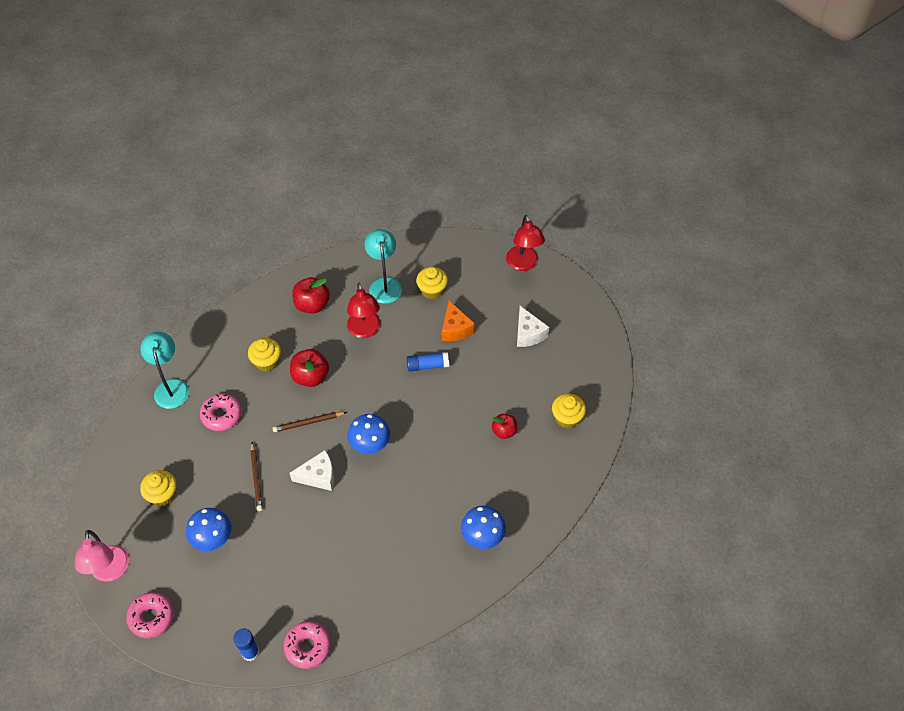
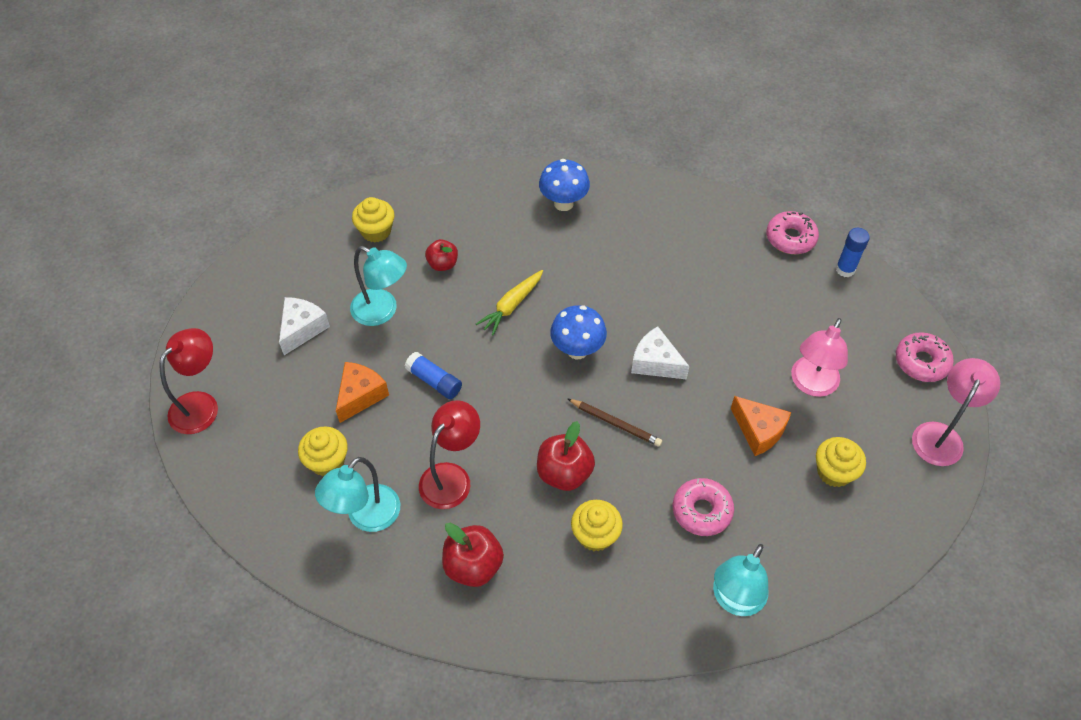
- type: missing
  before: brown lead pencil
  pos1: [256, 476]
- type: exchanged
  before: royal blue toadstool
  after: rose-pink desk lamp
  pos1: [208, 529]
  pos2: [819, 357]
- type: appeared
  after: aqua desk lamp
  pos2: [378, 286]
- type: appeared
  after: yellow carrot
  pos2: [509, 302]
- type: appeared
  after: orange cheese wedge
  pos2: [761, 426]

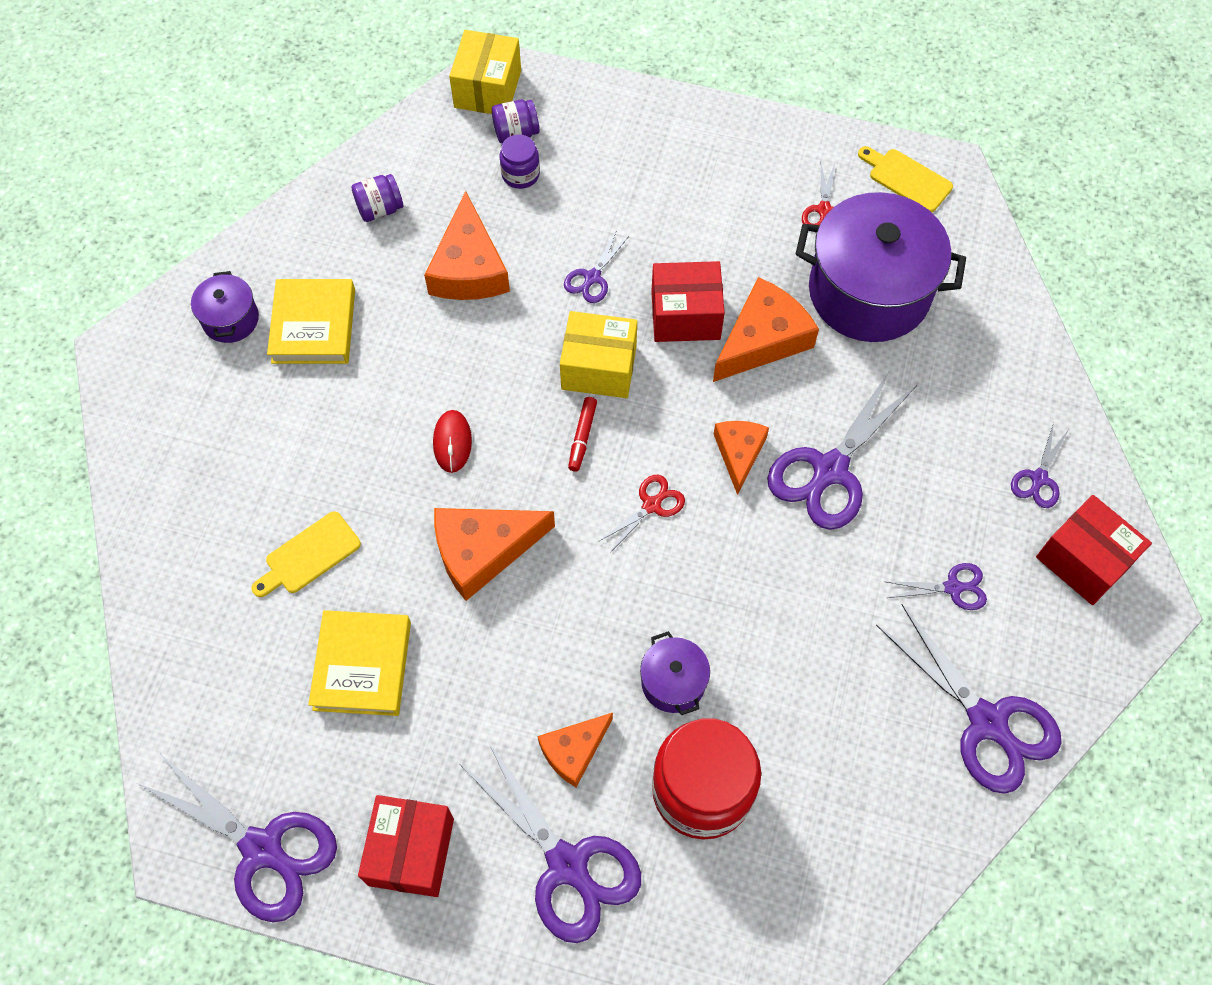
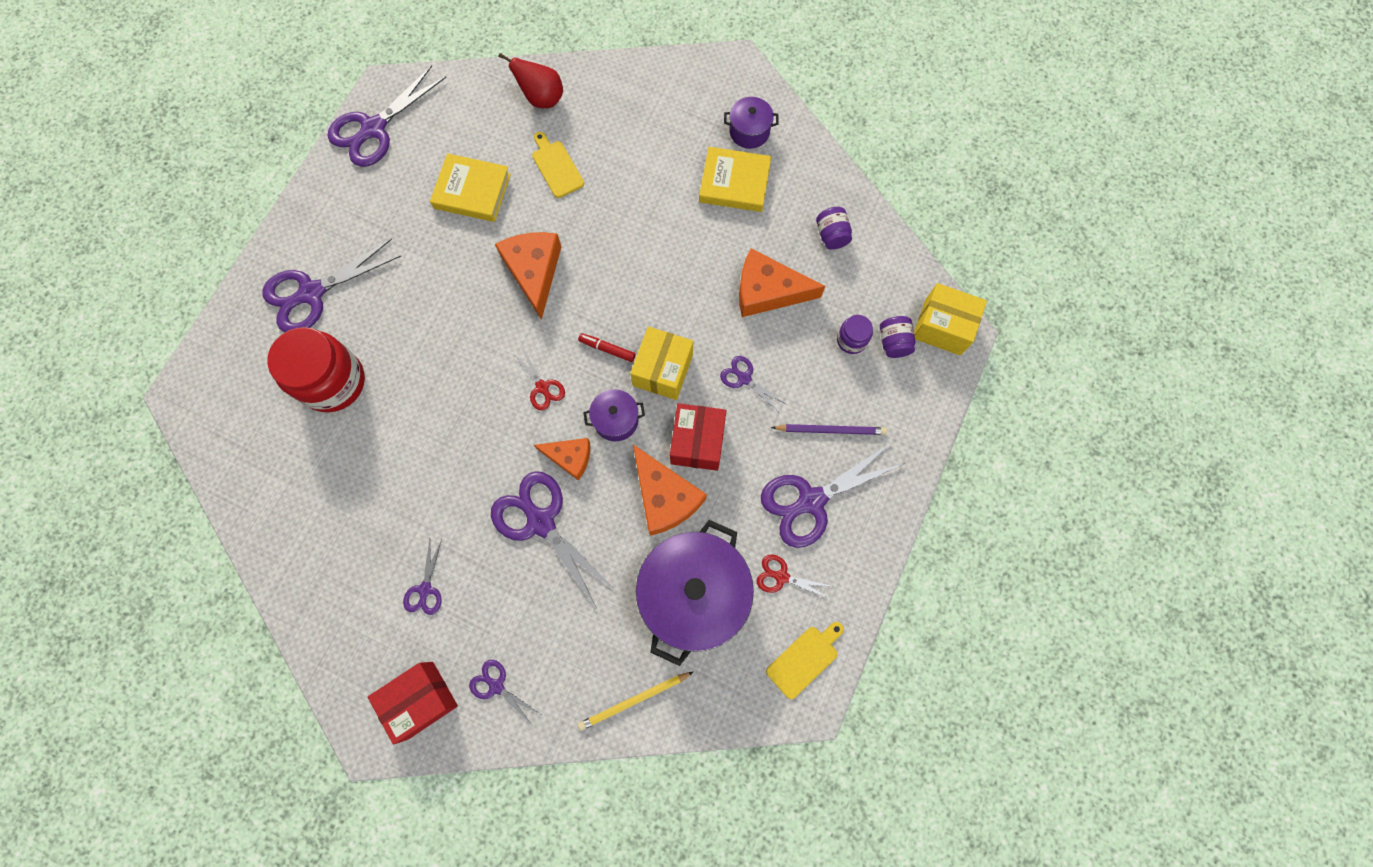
- type: missing
  before: crimson mouse
  pos1: [452, 441]
- type: relocated
  before: royal purple shears
  pos1: [969, 699]
  pos2: [833, 496]
- type: relocated
  before: royal purple stockpot
  pos1: [675, 673]
  pos2: [614, 415]
- type: missing
  before: orange cheese wedge
  pos1: [575, 750]
- type: missing
  before: crimson box
  pos1: [406, 846]
- type: appeared
  after: crimson pear
  pos2: [530, 80]
- type: appeared
  after: royal purple lead pencil
  pos2: [829, 429]
- type: appeared
  after: yellow lead pencil
  pos2: [635, 701]

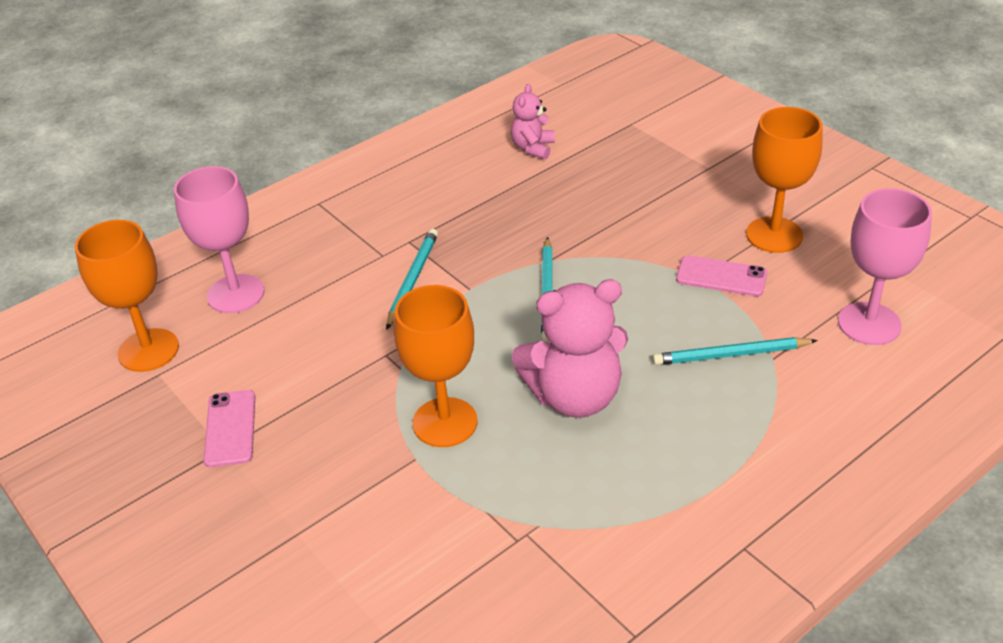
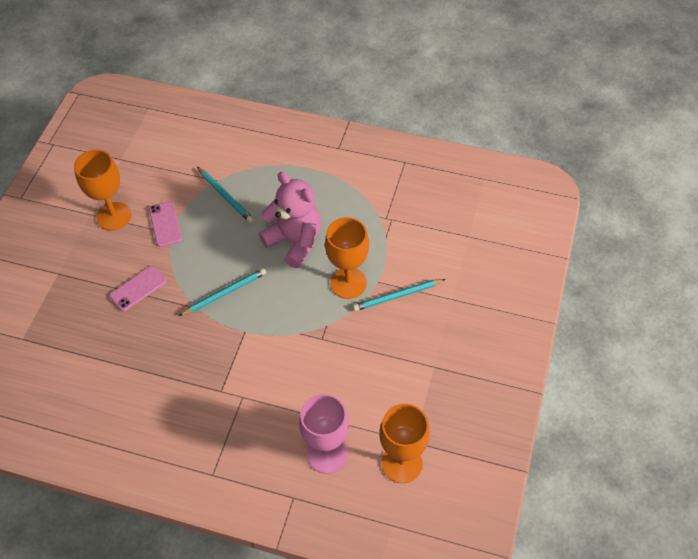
- type: missing
  before: rose-pink teddy bear
  pos1: [533, 121]
- type: missing
  before: rose-pink chalice
  pos1: [885, 266]
- type: relocated
  before: aqua lead pencil
  pos1: [412, 279]
  pos2: [399, 295]
- type: relocated
  before: rose-pink smartphone
  pos1: [229, 428]
  pos2: [137, 289]

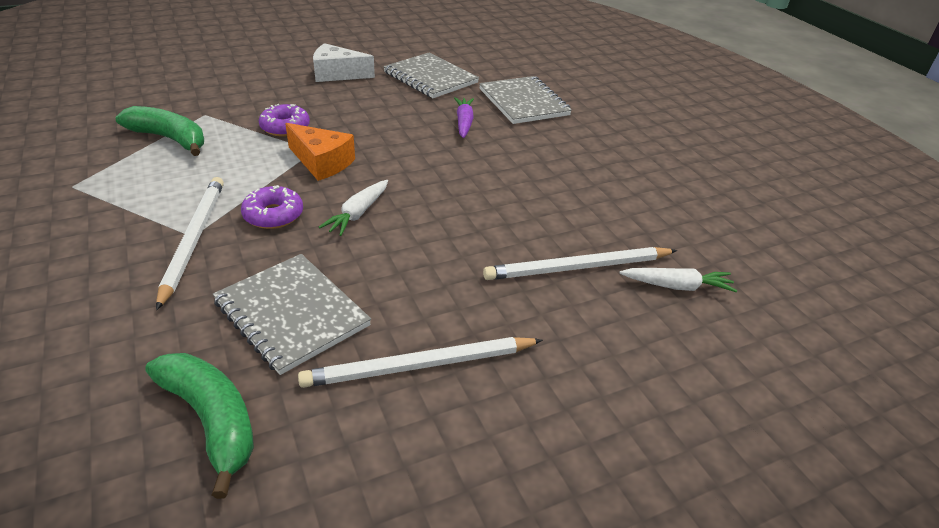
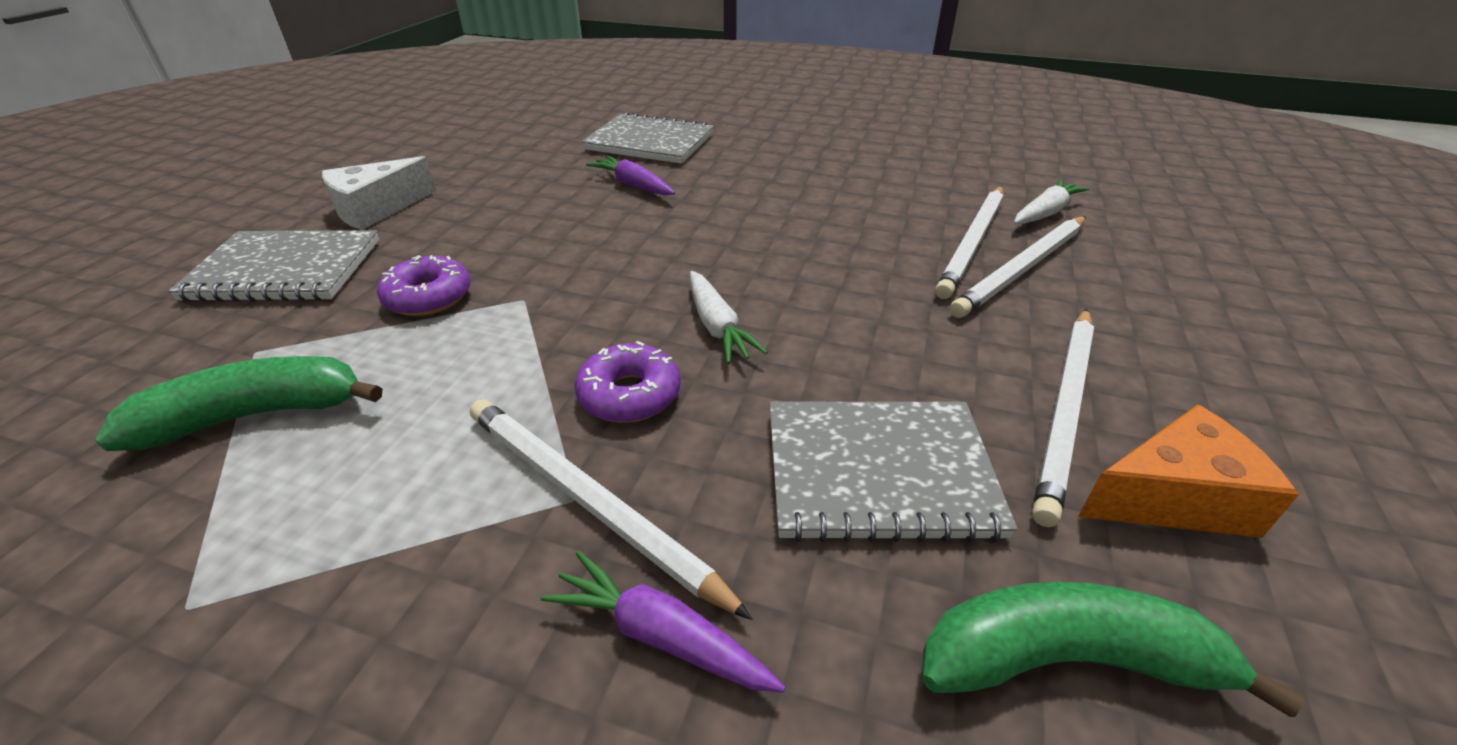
- type: relocated
  before: gray notebook
  pos1: [431, 75]
  pos2: [273, 265]
- type: relocated
  before: orange cheese wedge
  pos1: [320, 152]
  pos2: [1188, 471]
- type: appeared
  after: pure white lead pencil
  pos2: [1018, 267]
- type: appeared
  after: royal purple carrot
  pos2: [663, 622]

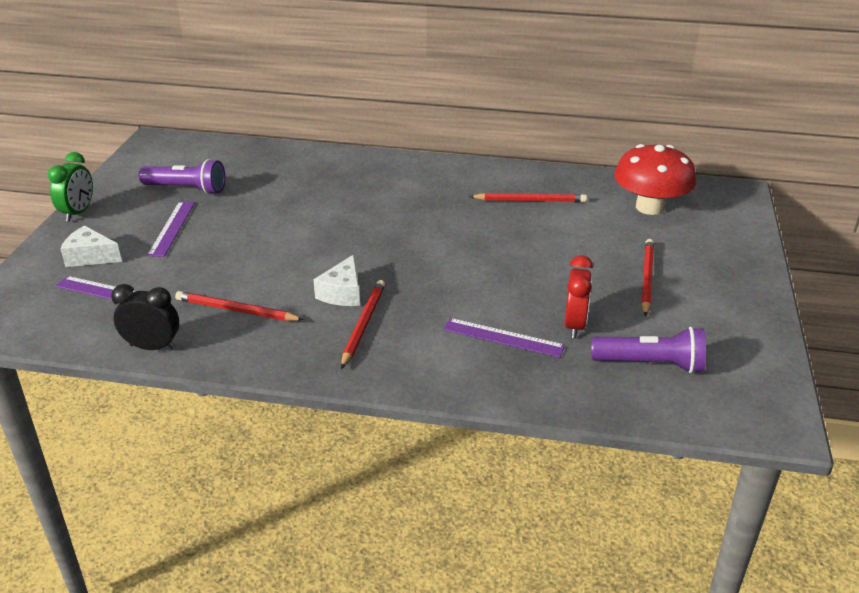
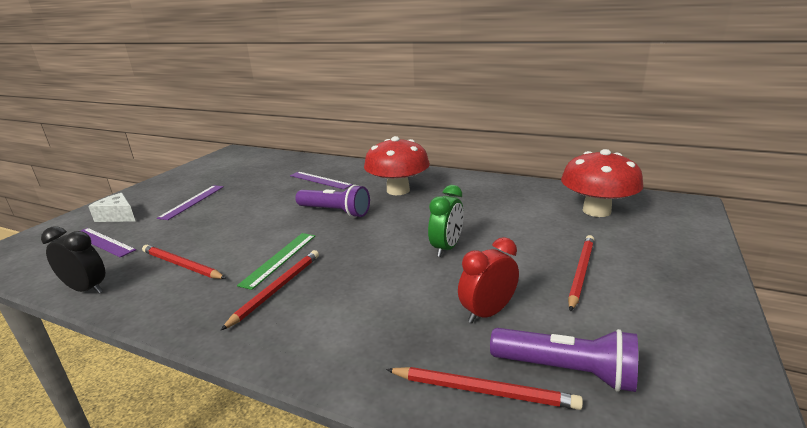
- type: relocated
  before: leaf-green bedside clock
  pos1: [70, 187]
  pos2: [446, 221]
- type: relocated
  before: royal purple pocket torch
  pos1: [182, 177]
  pos2: [332, 201]
- type: relocated
  before: crimson lead pencil
  pos1: [528, 197]
  pos2: [484, 388]
- type: exchanged
  before: pure white cheese wedge
  after: leaf-green straightedge
  pos1: [336, 280]
  pos2: [276, 261]
- type: spun
  before: crimson bedside clock
  pos1: [578, 296]
  pos2: [488, 280]
  turn: -150
- type: relocated
  before: royal purple straightedge
  pos1: [504, 338]
  pos2: [321, 180]
- type: appeared
  after: crimson toadstool
  pos2: [397, 165]

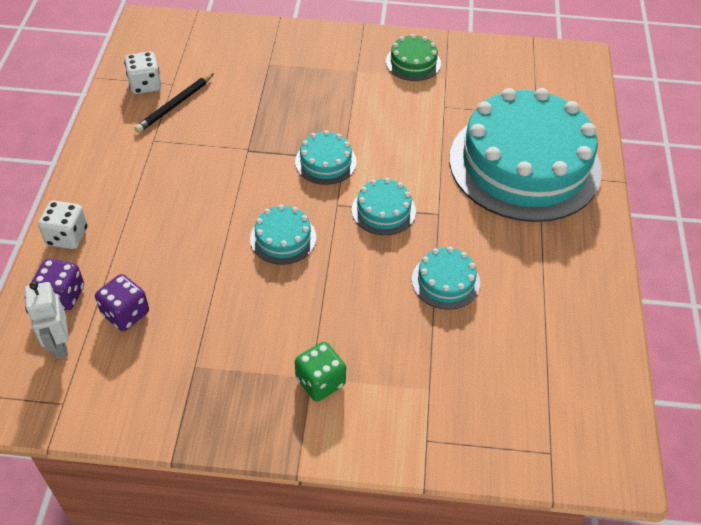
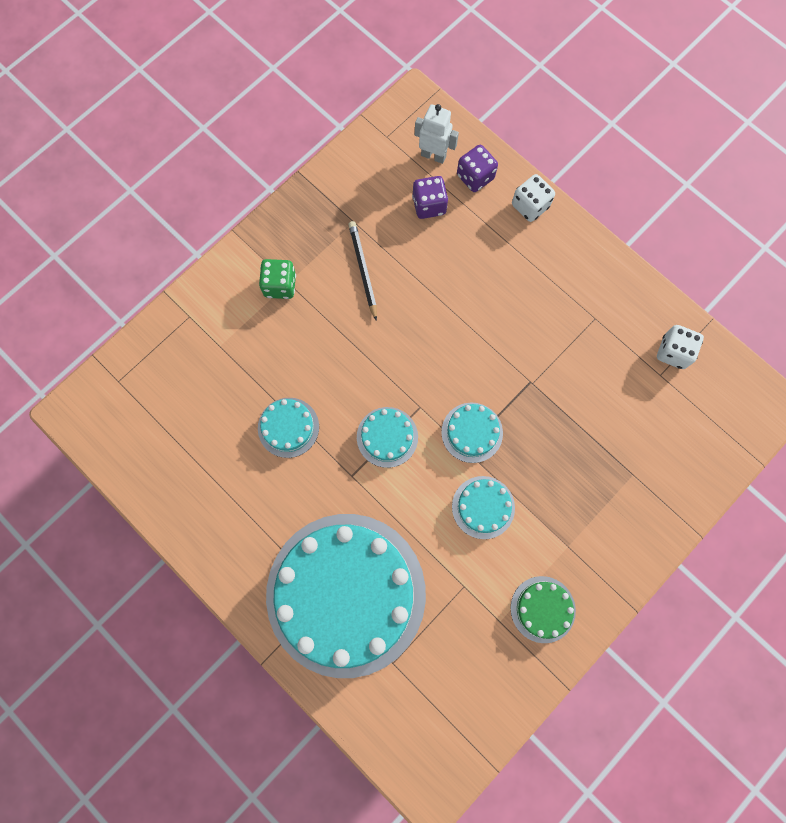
- type: relocated
  before: ebony lead pencil
  pos1: [174, 103]
  pos2: [362, 271]
- type: relocated
  before: aqua cake
  pos1: [283, 235]
  pos2: [483, 507]

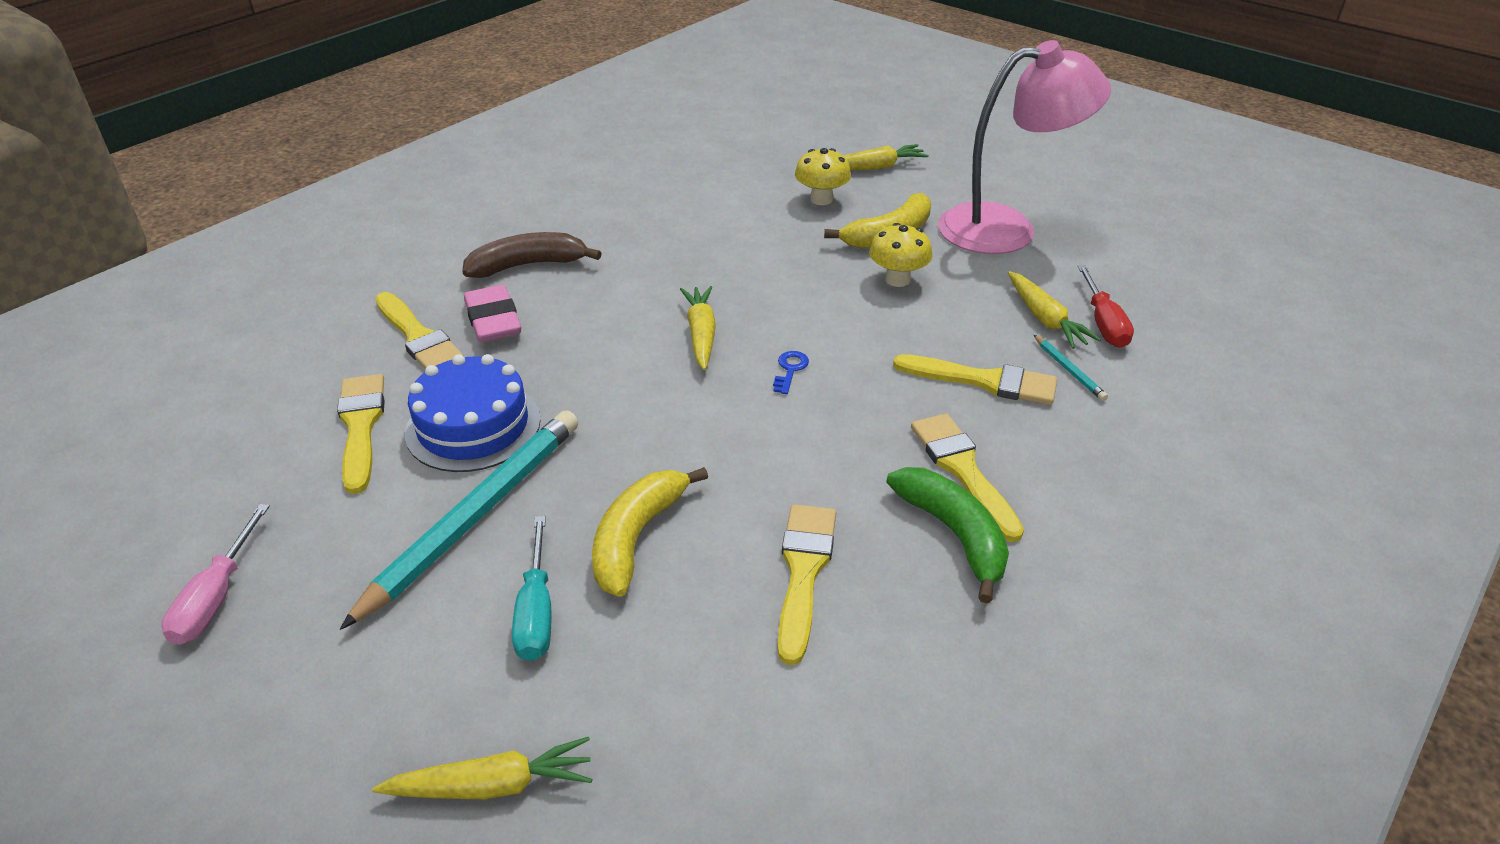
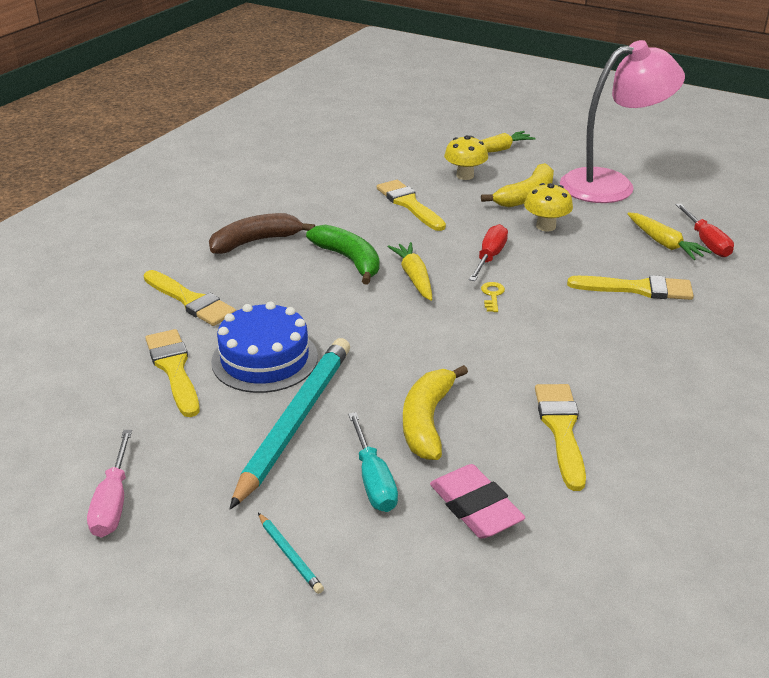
- type: relocated
  before: rose-pink eraser
  pos1: [492, 313]
  pos2: [477, 501]
- type: relocated
  before: aqua lead pencil
  pos1: [1071, 368]
  pos2: [291, 553]
- type: colour
  before: royal blue door key
  after: yellow door key
  pos1: [791, 372]
  pos2: [493, 297]
- type: relocated
  before: yellow paintbrush
  pos1: [967, 477]
  pos2: [411, 205]
- type: relocated
  before: leaf-green toy banana
  pos1: [948, 535]
  pos2: [342, 254]
- type: missing
  before: yellow carrot
  pos1: [482, 768]
- type: appeared
  after: crimson screwdriver
  pos2: [488, 252]

